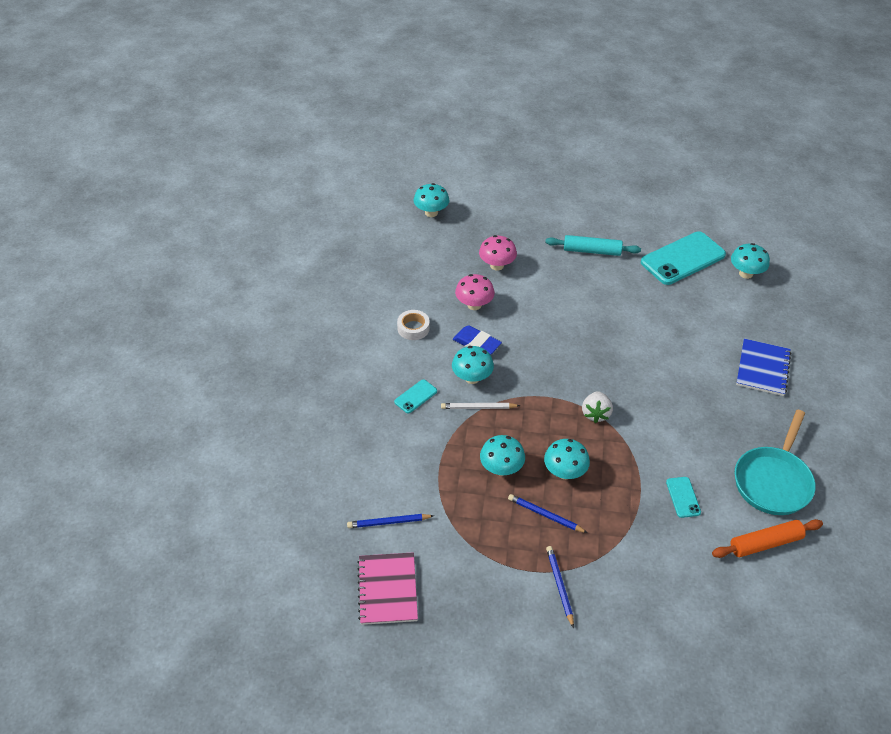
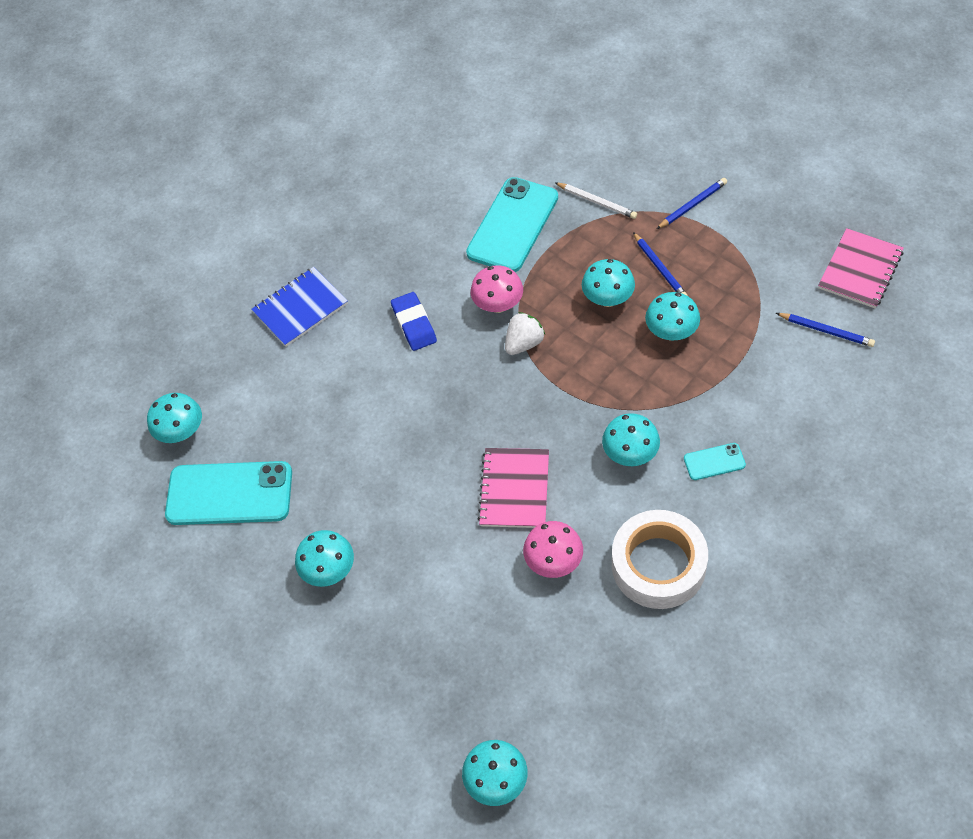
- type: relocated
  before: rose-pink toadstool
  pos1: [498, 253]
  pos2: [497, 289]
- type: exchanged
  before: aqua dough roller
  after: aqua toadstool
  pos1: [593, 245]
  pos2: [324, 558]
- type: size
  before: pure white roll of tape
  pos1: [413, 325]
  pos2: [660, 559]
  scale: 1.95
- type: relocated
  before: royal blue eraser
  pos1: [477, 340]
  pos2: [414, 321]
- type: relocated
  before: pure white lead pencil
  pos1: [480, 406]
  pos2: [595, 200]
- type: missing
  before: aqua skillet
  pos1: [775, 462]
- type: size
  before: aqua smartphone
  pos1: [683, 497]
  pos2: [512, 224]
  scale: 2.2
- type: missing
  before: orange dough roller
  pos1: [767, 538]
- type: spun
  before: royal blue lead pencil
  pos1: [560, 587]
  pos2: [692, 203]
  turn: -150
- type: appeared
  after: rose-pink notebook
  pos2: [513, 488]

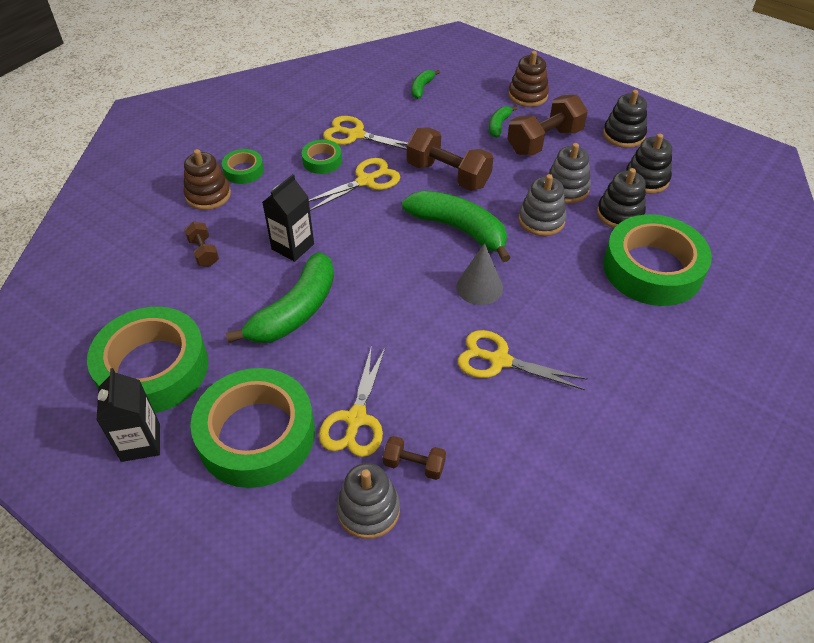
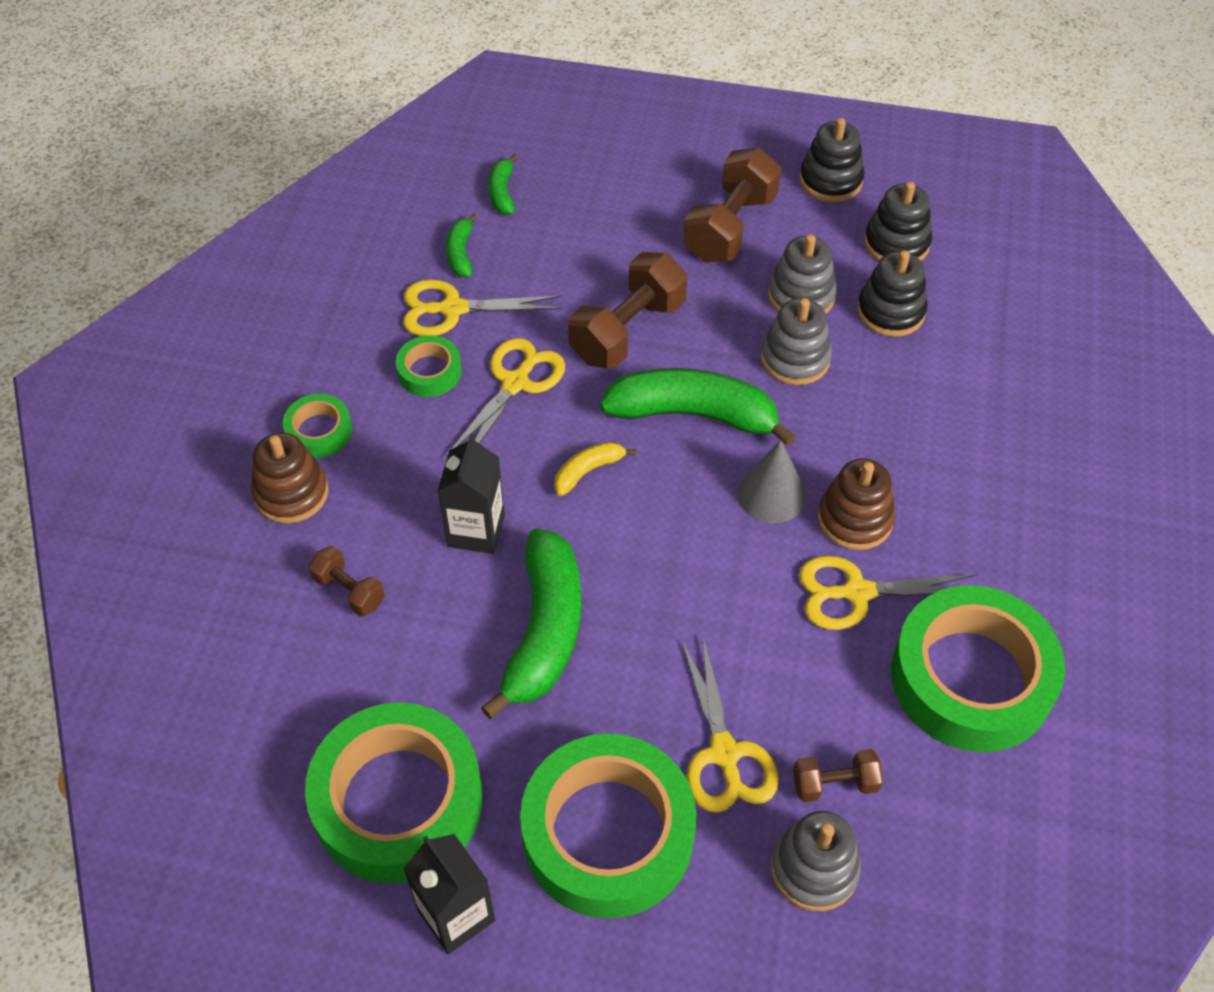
- type: relocated
  before: brown stacking rings
  pos1: [528, 79]
  pos2: [856, 504]
- type: relocated
  before: leaf-green toy banana
  pos1: [503, 122]
  pos2: [461, 245]
- type: spun
  before: brown free weight
  pos1: [450, 159]
  pos2: [627, 310]
  turn: -60
- type: relocated
  before: leaf-green roll of tape
  pos1: [657, 260]
  pos2: [978, 668]
- type: appeared
  after: yellow toy banana
  pos2: [595, 469]

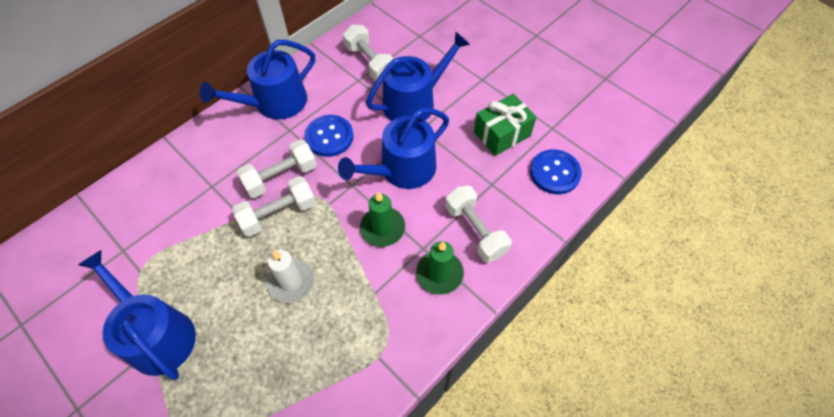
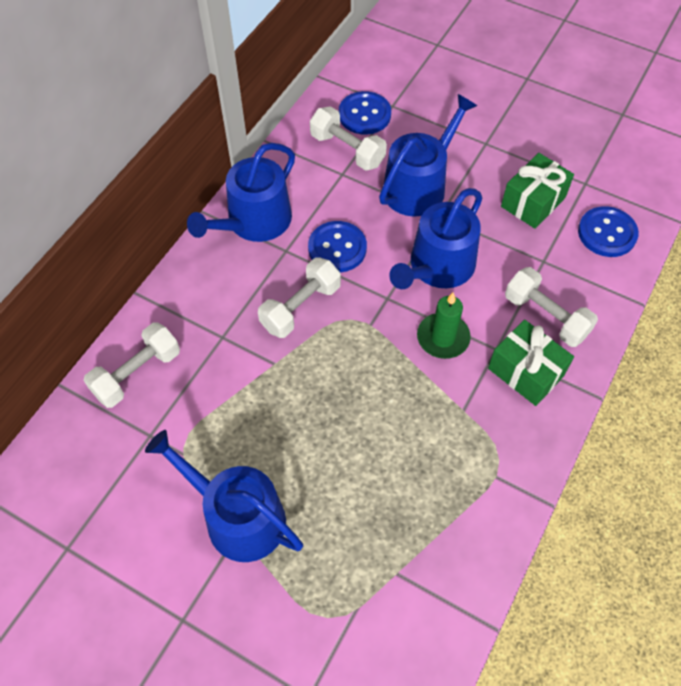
- type: relocated
  before: pure white free weight
  pos1: [274, 206]
  pos2: [132, 365]
- type: exchanged
  before: leaf-green pillar candle
  after: leaf-green wrapped gift
  pos1: [440, 268]
  pos2: [531, 363]
- type: missing
  before: pure white pillar candle
  pos1: [290, 276]
- type: appeared
  after: royal blue sewing button
  pos2: [365, 112]

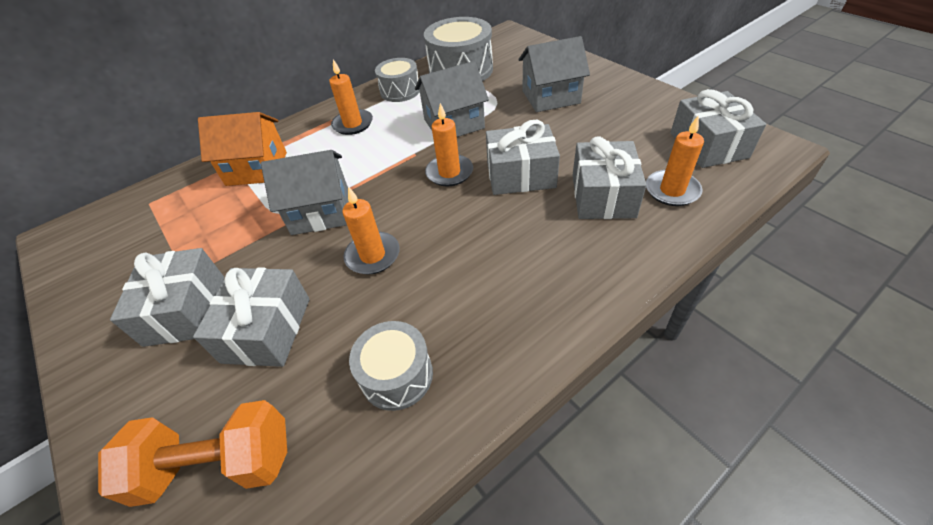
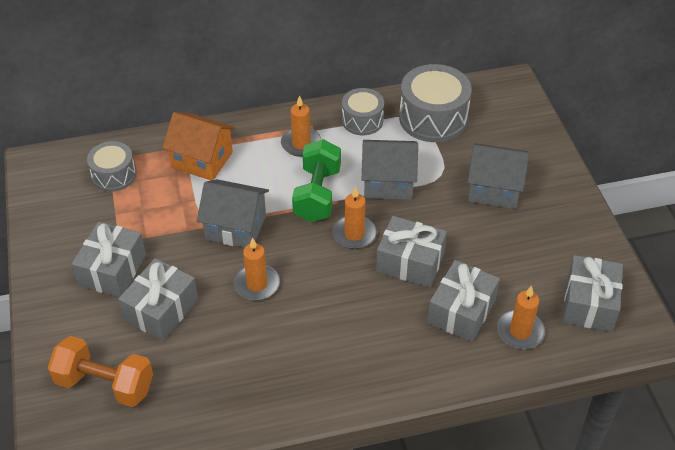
- type: relocated
  before: gray snare drum
  pos1: [391, 366]
  pos2: [111, 166]
- type: appeared
  after: leaf-green free weight
  pos2: [316, 180]

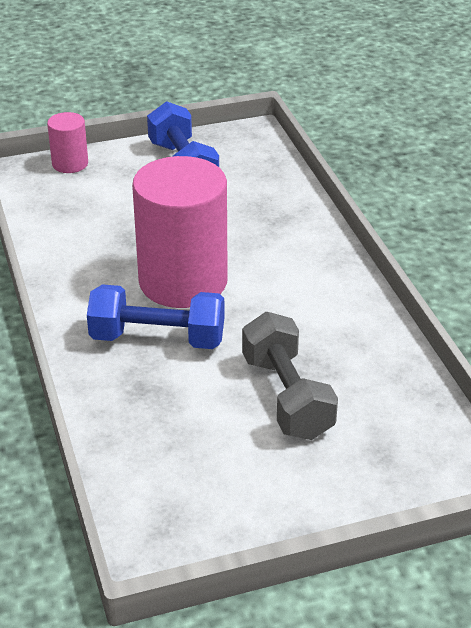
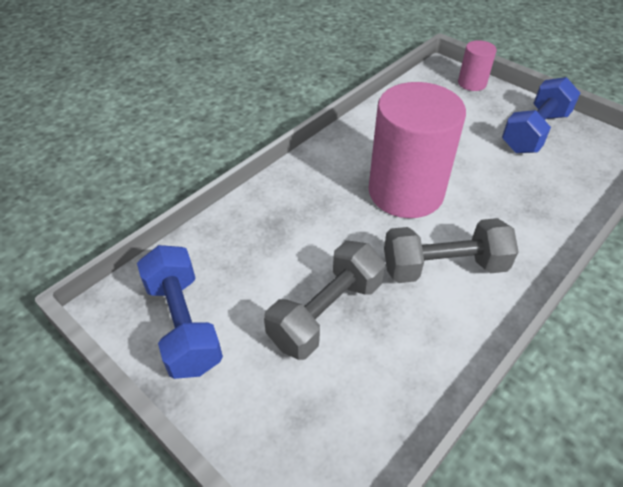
- type: relocated
  before: royal blue free weight
  pos1: [156, 316]
  pos2: [180, 312]
- type: appeared
  after: gray free weight
  pos2: [451, 250]

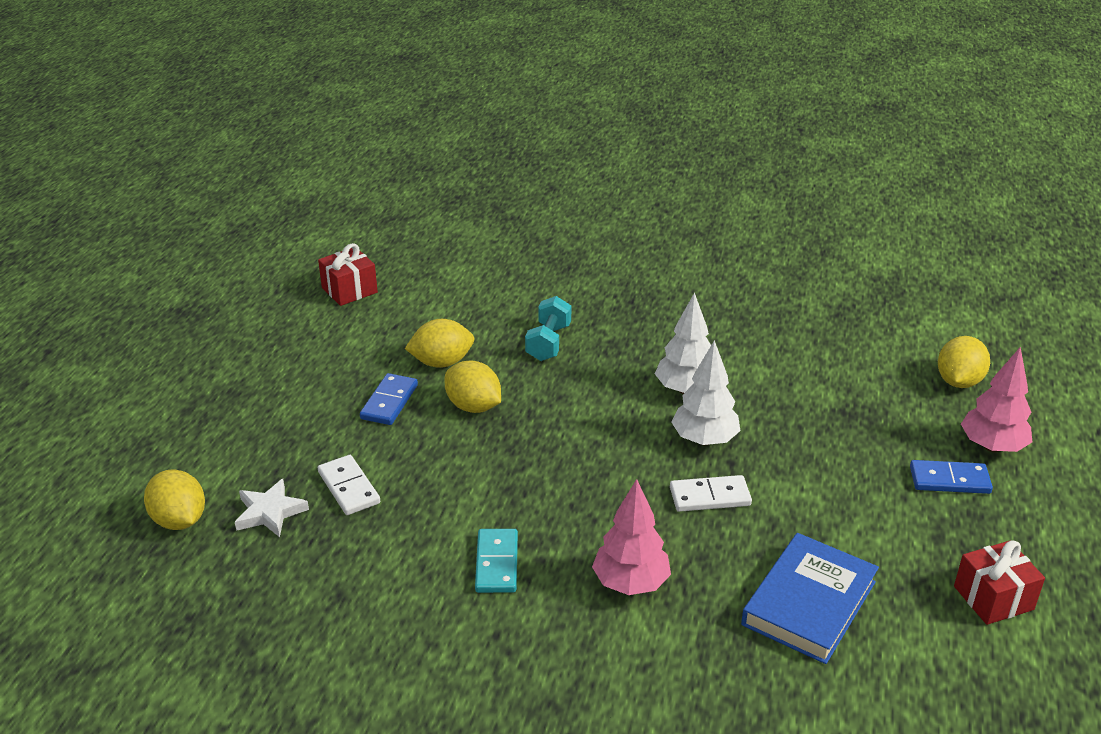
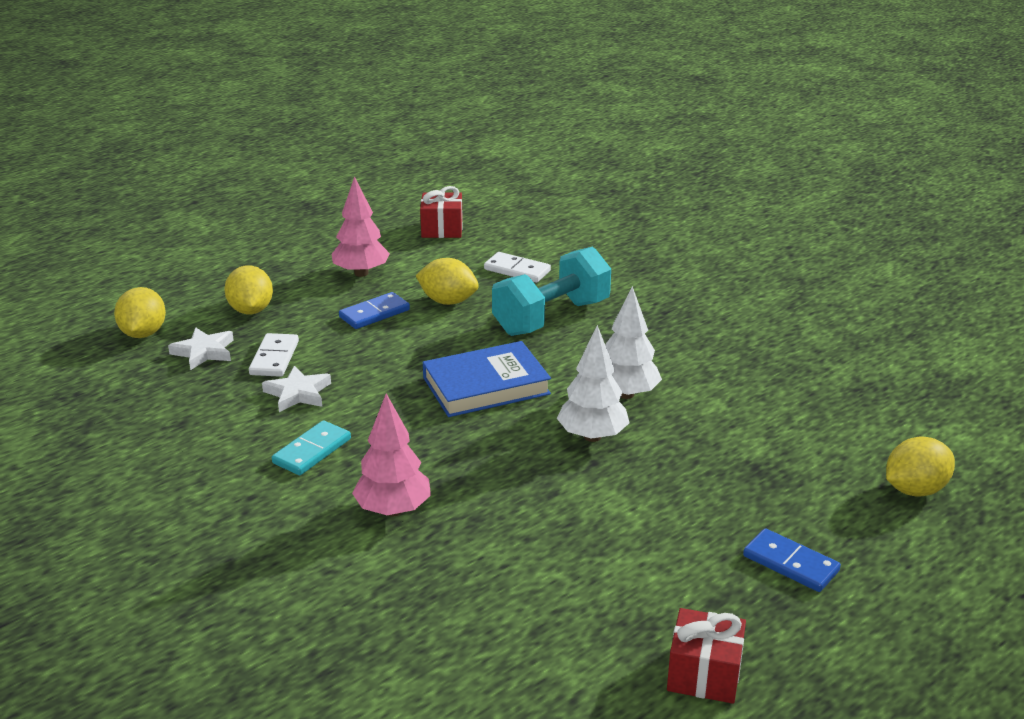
- type: size
  before: aqua free weight
  pos1: [548, 328]
  pos2: [551, 291]
  scale: 1.69
- type: relocated
  before: rose-pink toy tree
  pos1: [996, 399]
  pos2: [360, 226]
- type: relocated
  before: yellow lemon
  pos1: [472, 386]
  pos2: [248, 289]
- type: relocated
  before: pure white domino piece
  pos1: [711, 493]
  pos2: [517, 267]
- type: relocated
  before: royal blue hardback
  pos1: [810, 598]
  pos2: [487, 379]
- type: appeared
  after: pure white star shape
  pos2: [296, 389]

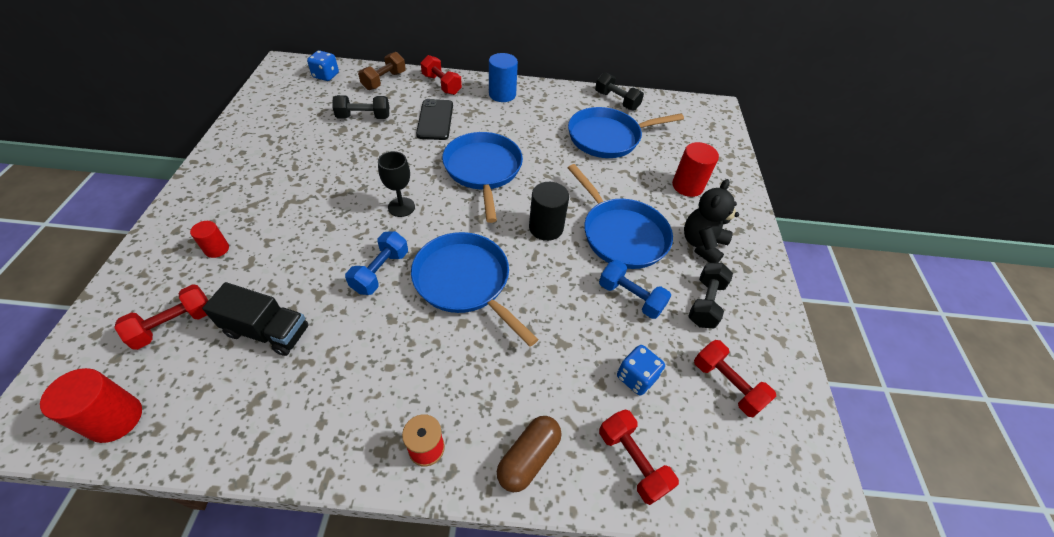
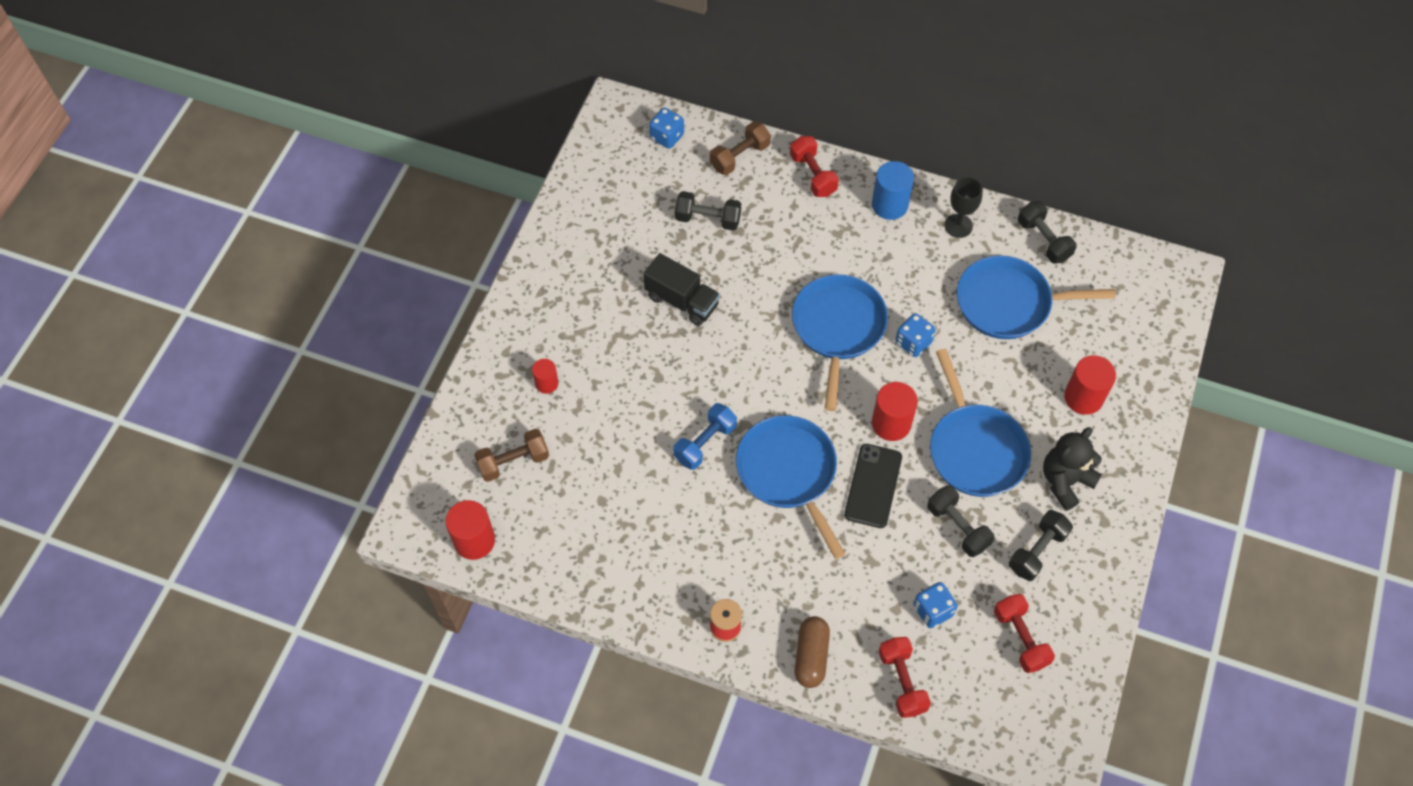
- type: relocated
  before: ebony smartphone
  pos1: [434, 119]
  pos2: [873, 486]
- type: relocated
  before: ebony chalice
  pos1: [396, 184]
  pos2: [963, 207]
- type: colour
  before: ebony solid cylinder
  after: crimson solid cylinder
  pos1: [549, 211]
  pos2: [895, 411]
- type: colour
  before: royal blue free weight
  after: ebony free weight
  pos1: [635, 289]
  pos2: [960, 521]
- type: relocated
  before: ebony lorry
  pos1: [255, 319]
  pos2: [681, 289]
- type: colour
  before: crimson free weight
  after: brown free weight
  pos1: [161, 317]
  pos2: [511, 455]
- type: spun
  before: brown capsule
  pos1: [529, 454]
  pos2: [812, 652]
  turn: -45
- type: appeared
  after: royal blue game die
  pos2: [915, 335]

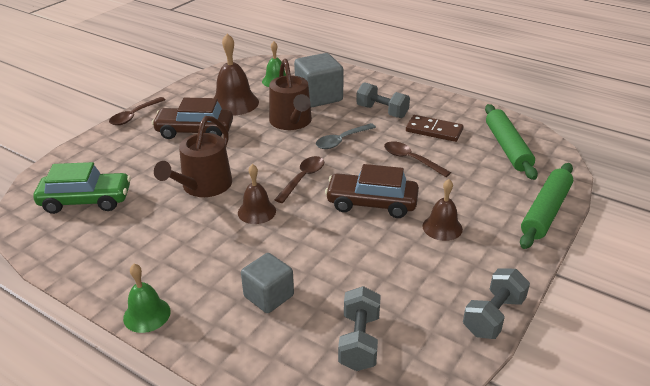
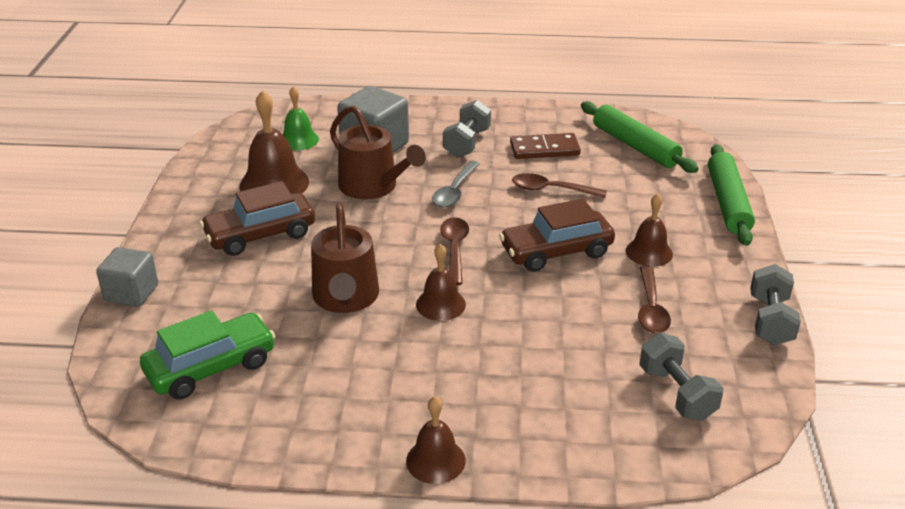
- type: spun
  before: gray free weight
  pos1: [383, 100]
  pos2: [467, 129]
  turn: -75
- type: relocated
  before: brown spoon
  pos1: [137, 111]
  pos2: [654, 299]
- type: relocated
  before: gray block
  pos1: [267, 283]
  pos2: [127, 277]
- type: colour
  before: leaf-green bell
  after: brown bell
  pos1: [147, 298]
  pos2: [435, 440]

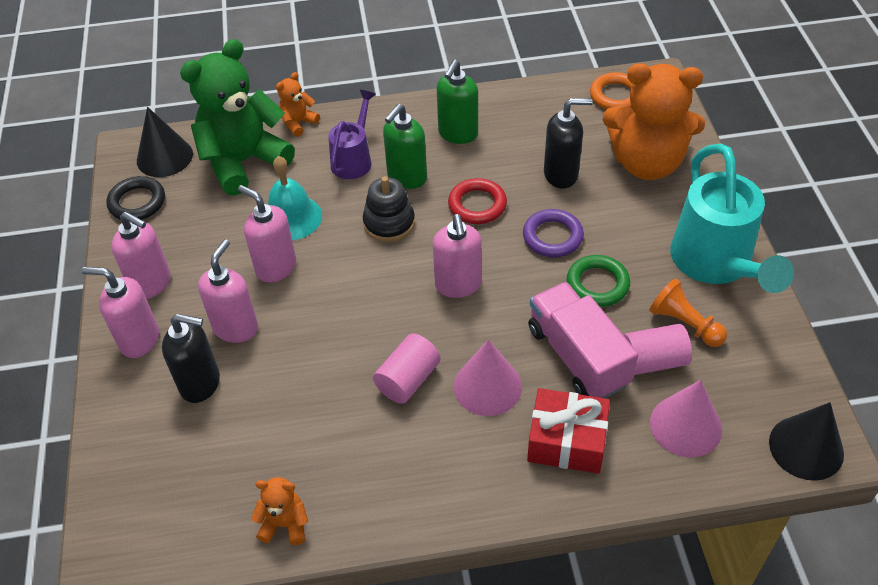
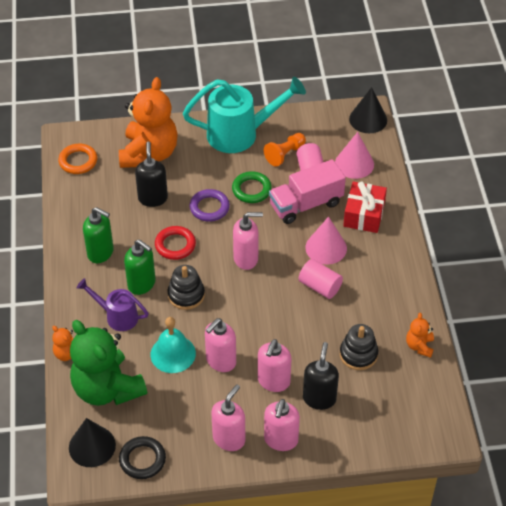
- type: spun
  before: rose-pink pump bottle
  pos1: [228, 291]
  pos2: [274, 365]
  turn: -90
- type: appeared
  after: ebony stacking rings
  pos2: [359, 347]

